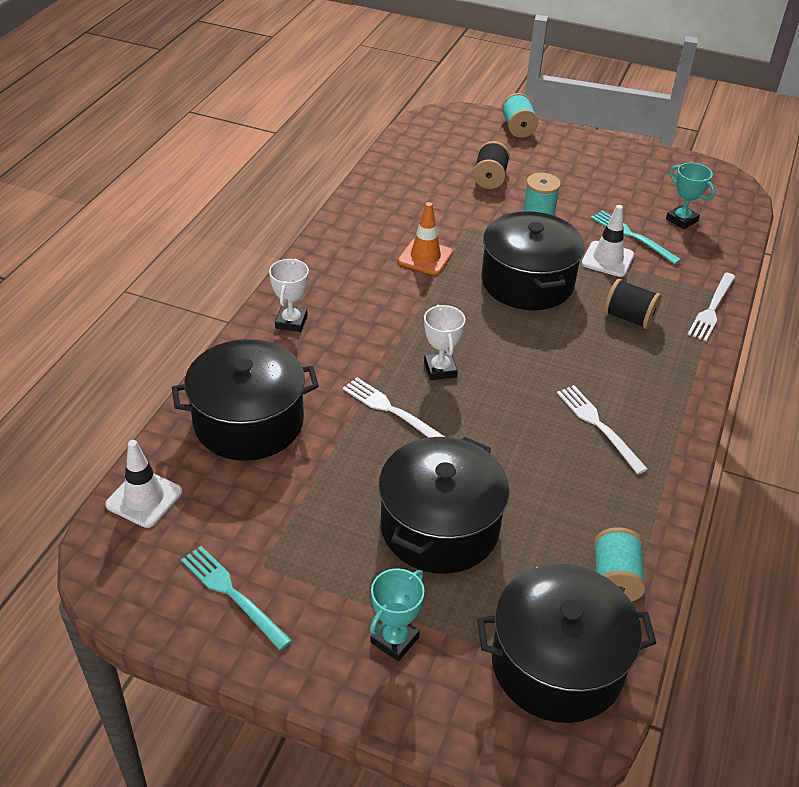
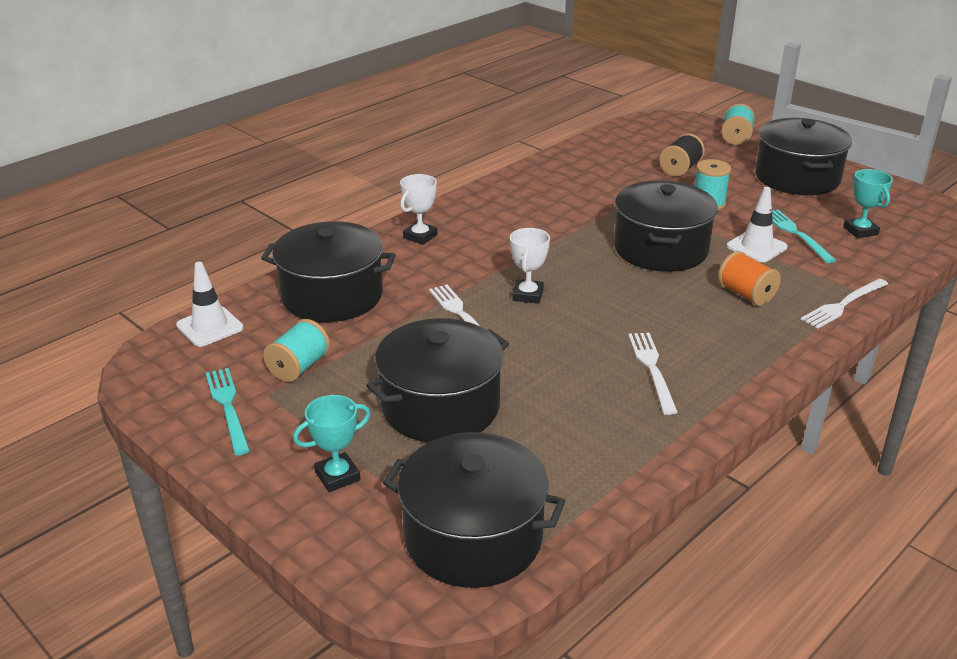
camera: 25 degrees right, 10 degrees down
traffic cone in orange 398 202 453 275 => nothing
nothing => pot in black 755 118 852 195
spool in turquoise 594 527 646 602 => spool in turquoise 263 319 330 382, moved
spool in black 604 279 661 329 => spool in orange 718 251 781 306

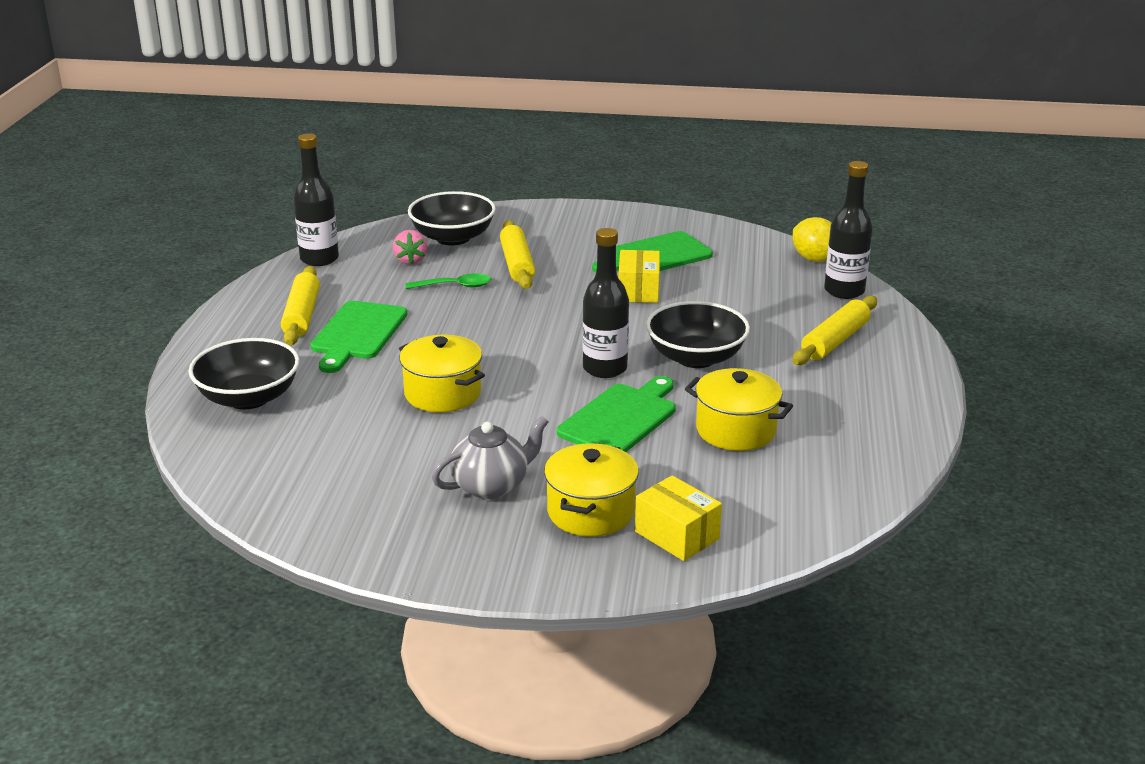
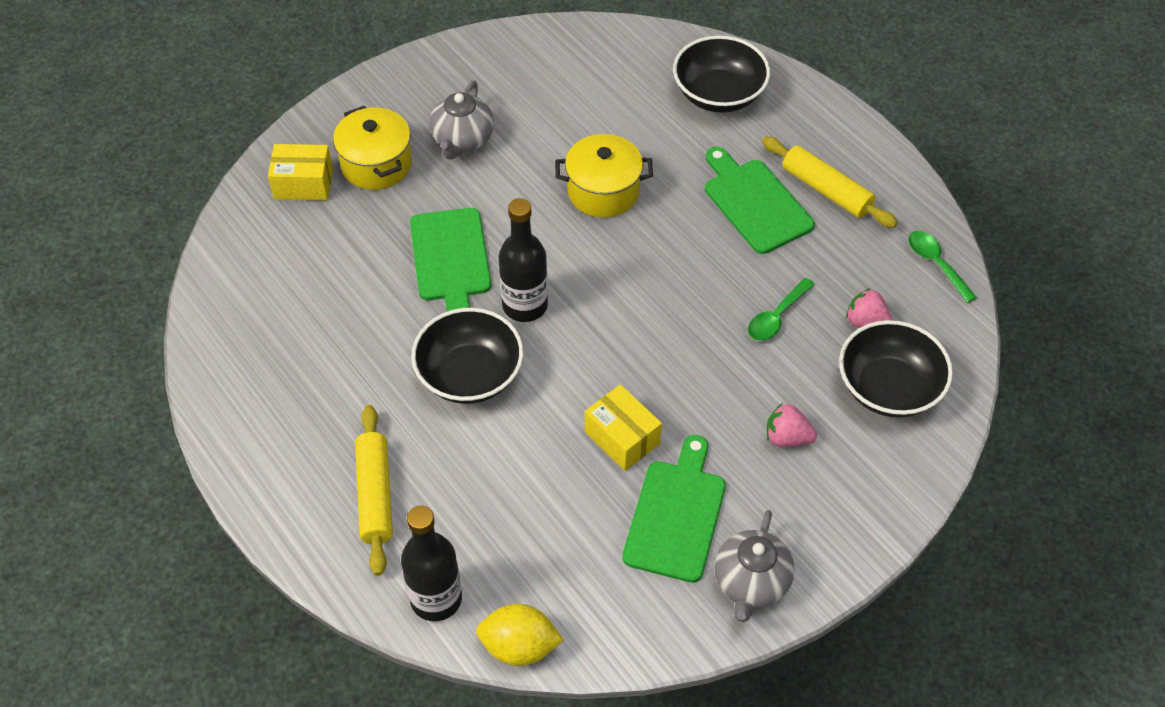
camera: 135 degrees right, 25 degrees up
rolling pin in yellow 500 220 535 289 => nothing
pot in yellow 685 368 793 451 => nothing
nothing => teapot in grey 714 510 795 622
nothing => strawberry in pink 767 403 817 447
bottle in black 293 133 339 266 => spoon in green 908 231 977 303

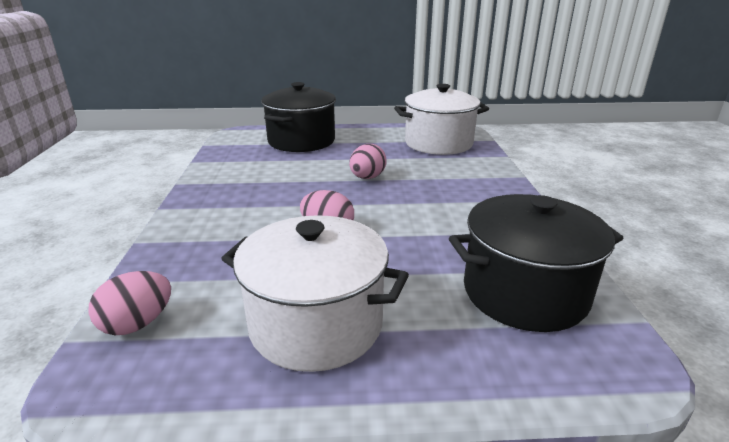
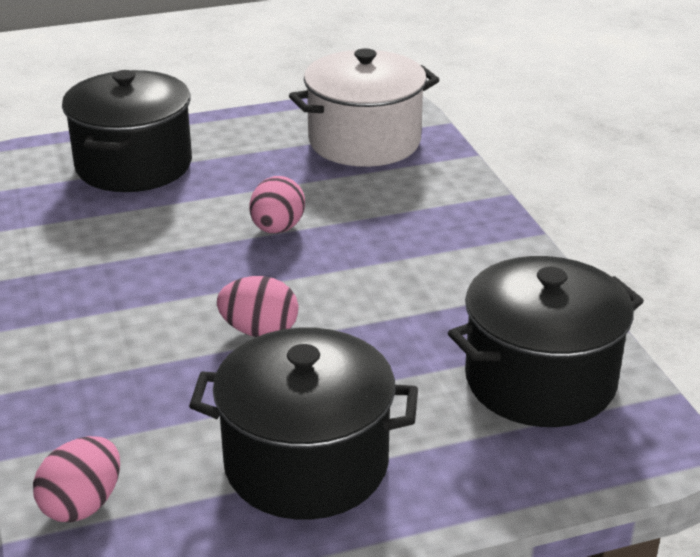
camera: 15 degrees left, 5 degrees up
pot in white 221 215 409 372 => pot in black 189 328 418 520

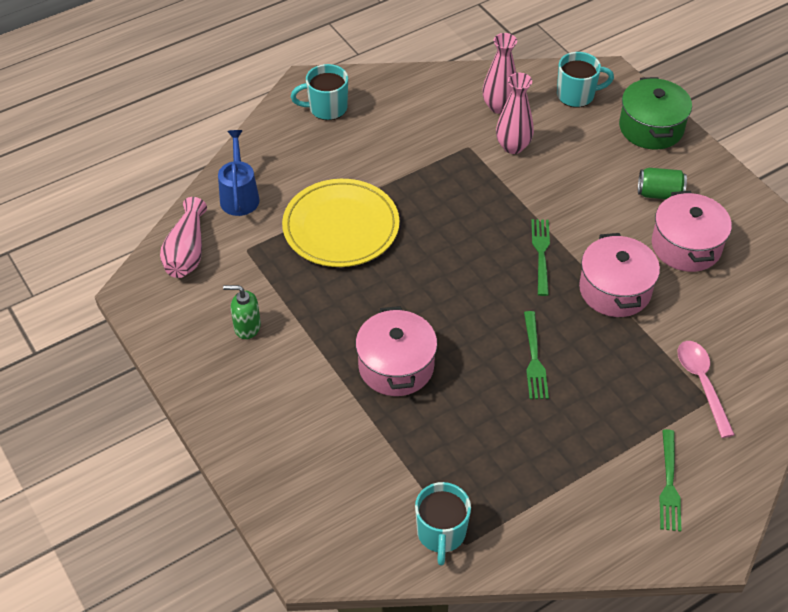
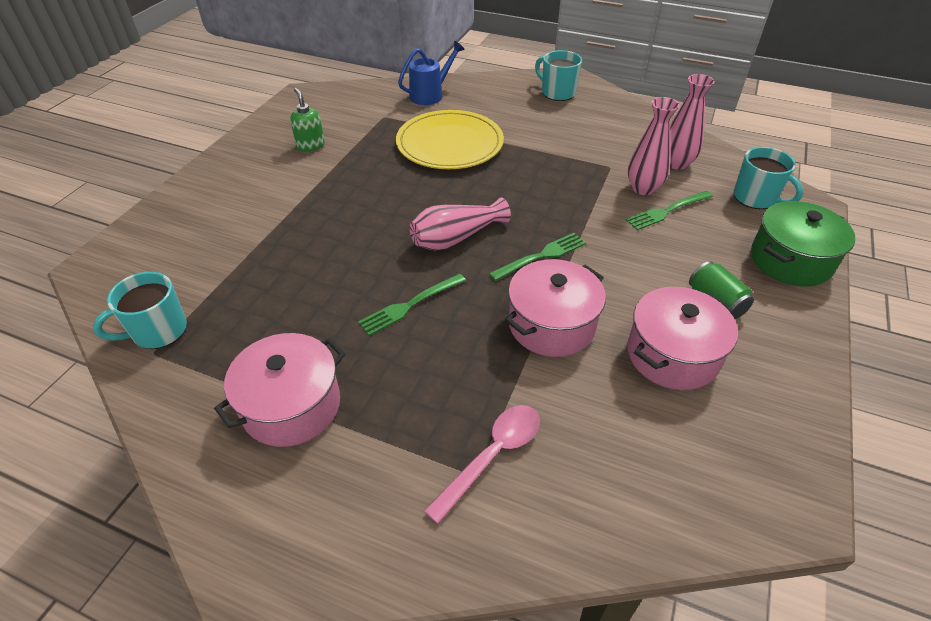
camera: 55 degrees right, 5 degrees down
vase in pink 160 197 207 278 => vase in pink 410 197 511 251, moved
pot in pink 356 306 437 396 => pot in pink 214 333 346 447, moved
fork in green 660 429 682 531 => fork in green 626 191 713 230, moved

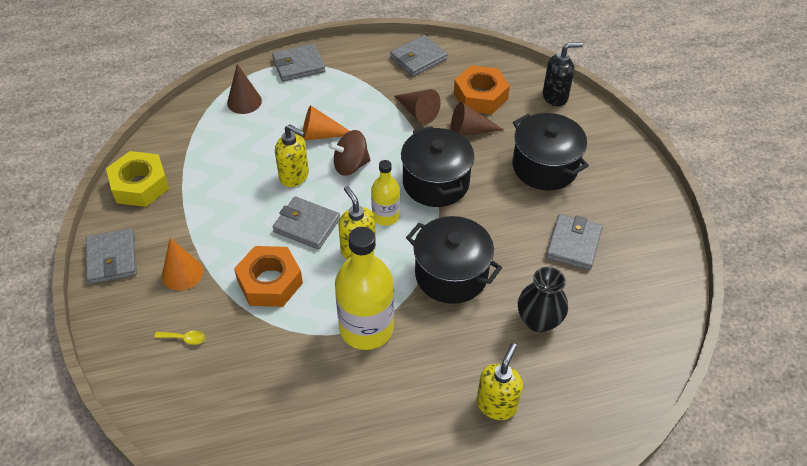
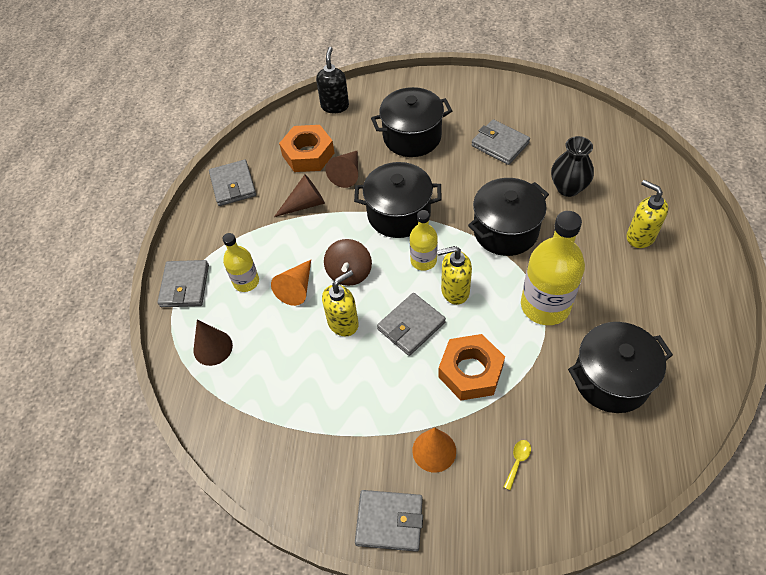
camera: 65 degrees left, 5 degrees up
nut in yellow 106 151 169 207 => nothing
nothing => bottle in yellow 223 233 259 292
nothing => pot in black 568 322 673 413

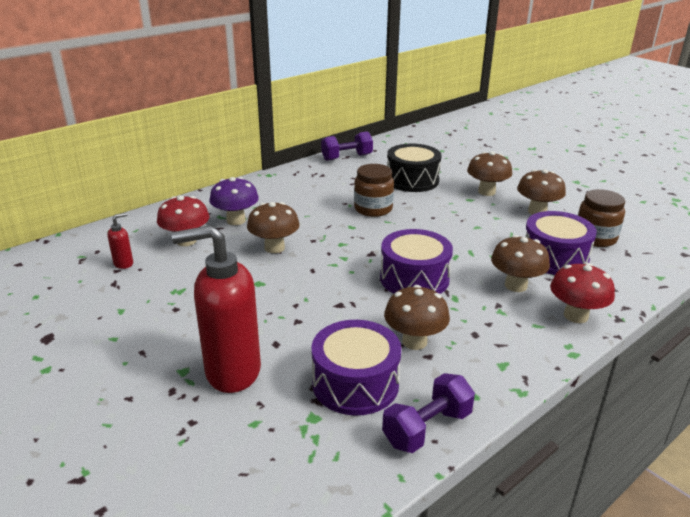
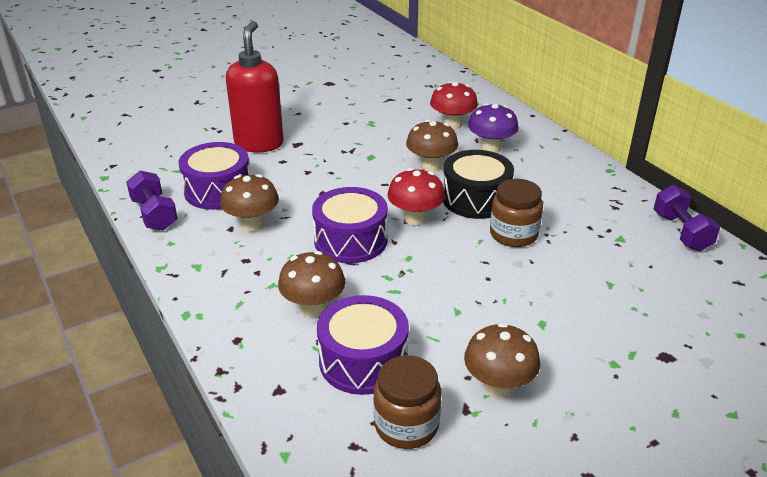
camera: 100 degrees right, 5 degrees up
soap dispenser in red 107 213 133 269 => nothing
mushroom in brown 467 151 512 196 => nothing
drum in black 387 144 442 192 => drum in black 443 150 514 219, moved
mushroom in red 550 263 615 323 => mushroom in red 387 168 445 225, moved

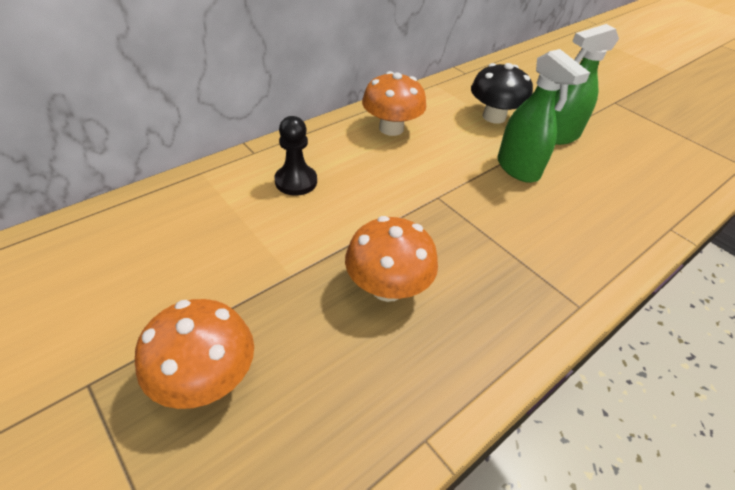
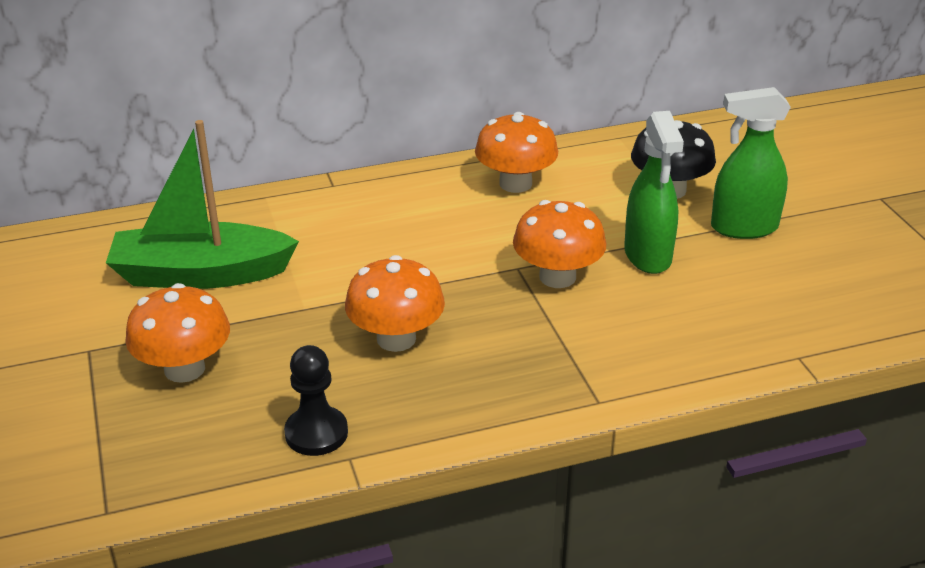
camera: 25 degrees right, 10 degrees down
nothing => boat in green 106 120 299 289
nothing => mushroom in orange 513 200 606 288
pawn in black 275 116 317 196 => pawn in black 284 345 348 456, moved

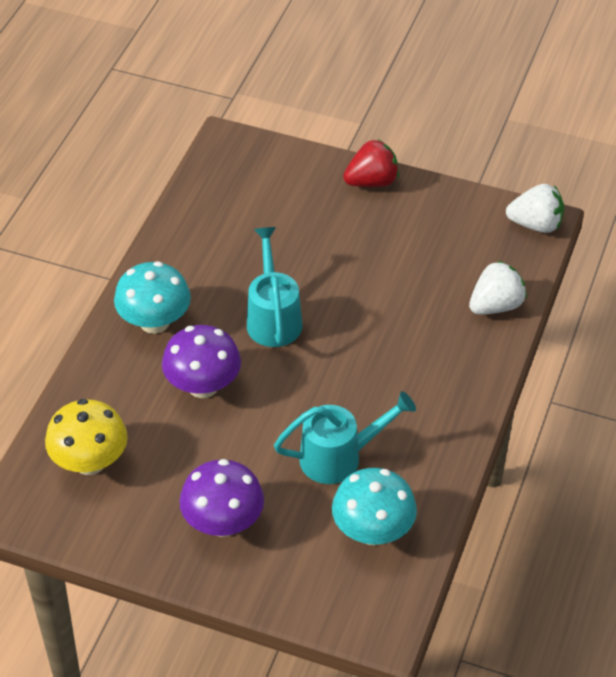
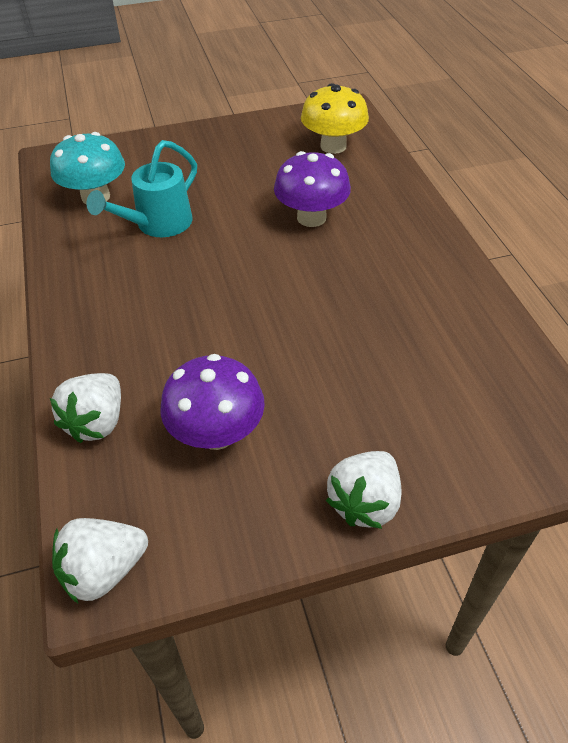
camera: 145 degrees right, 0 degrees up
mushroom in turquoise 114 261 191 334 => nothing
watering can in turquoise 247 227 302 347 => nothing
mushroom in purple 180 459 264 537 => mushroom in purple 160 354 265 450, moved
strawberry in red 343 139 399 187 => strawberry in white 326 451 401 529

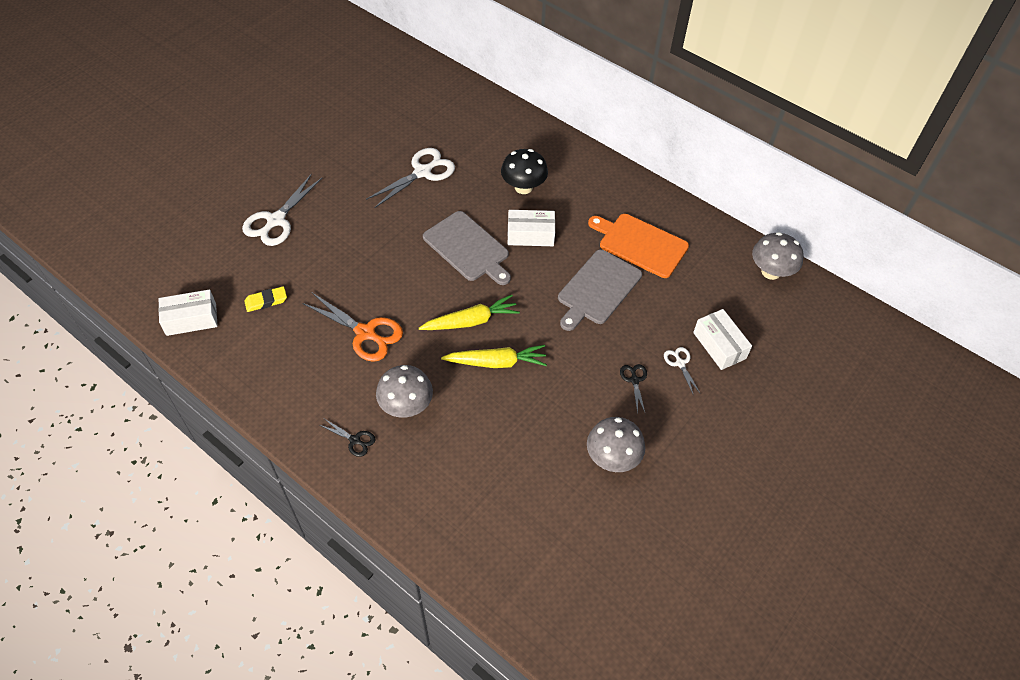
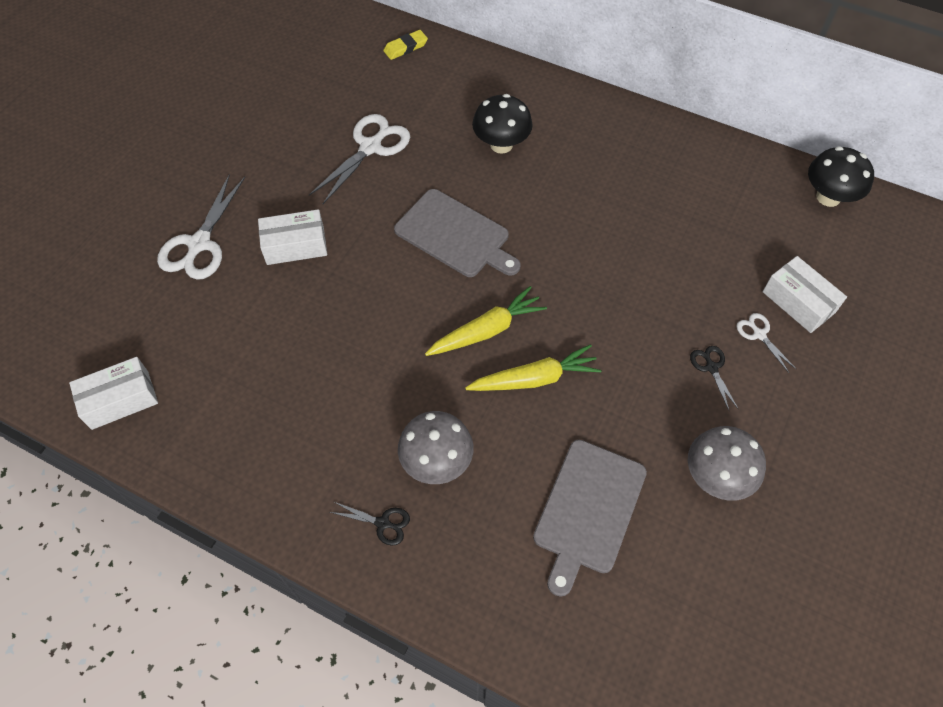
camera: 10 degrees left, 5 degrees up
scissors in orange 302 293 403 362 => nothing
cutting board in orange 588 214 689 278 => nothing
eraser in yellow 244 286 287 312 => eraser in yellow 383 30 428 60, moved
box in white 508 210 555 246 => box in white 258 209 327 265, moved
cutting board in grey 558 249 642 331 => cutting board in grey 533 440 647 597, moved
mushroom in grey 752 232 804 280 => mushroom in black 808 146 874 207

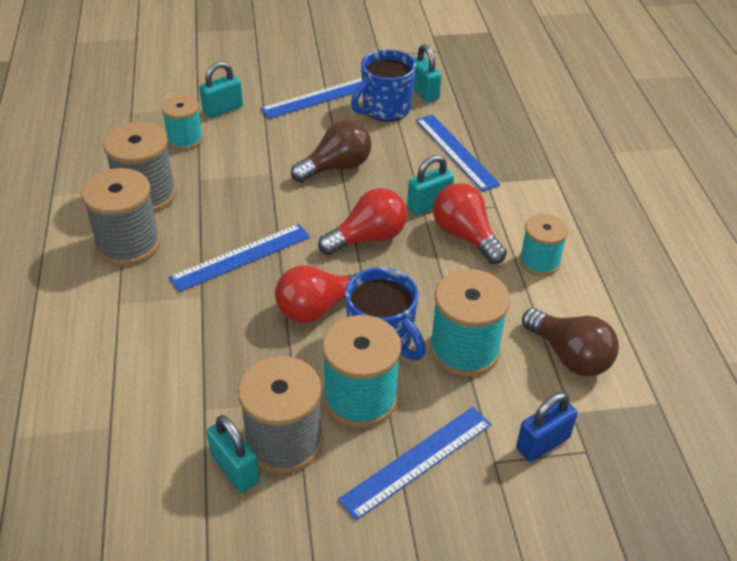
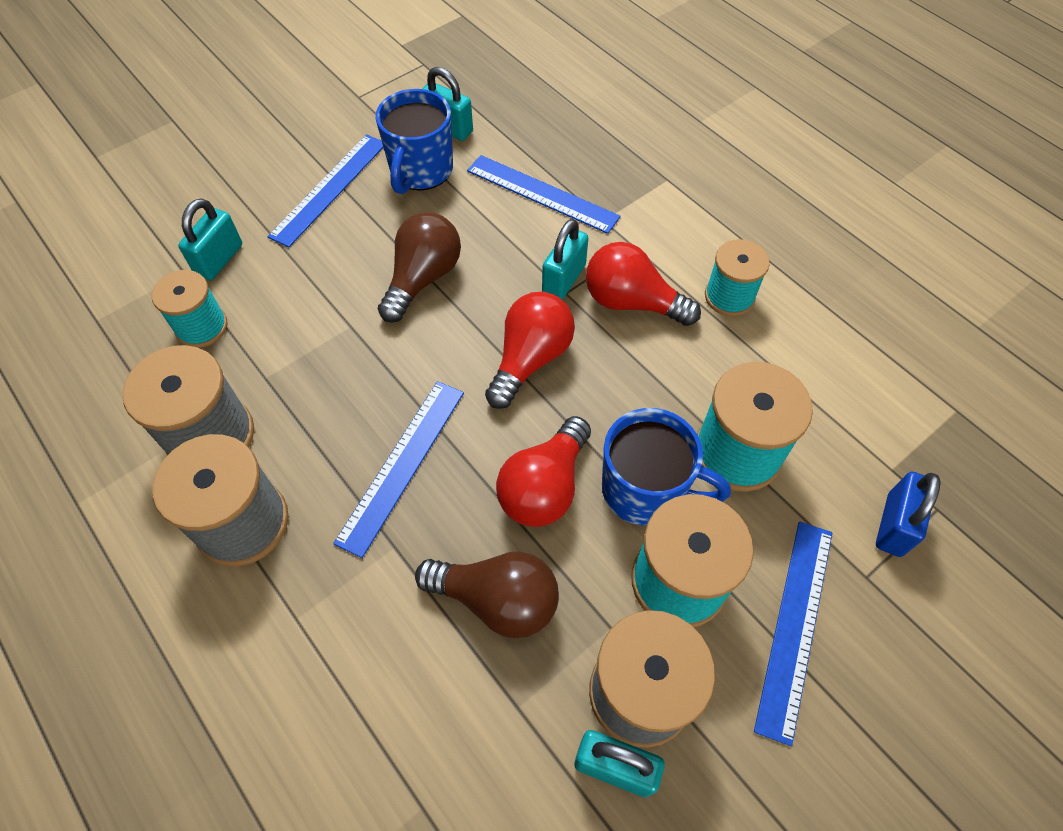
camera: 30 degrees left, 15 degrees up
light bulb in brown 522 308 619 376 => light bulb in brown 415 551 559 638, moved

